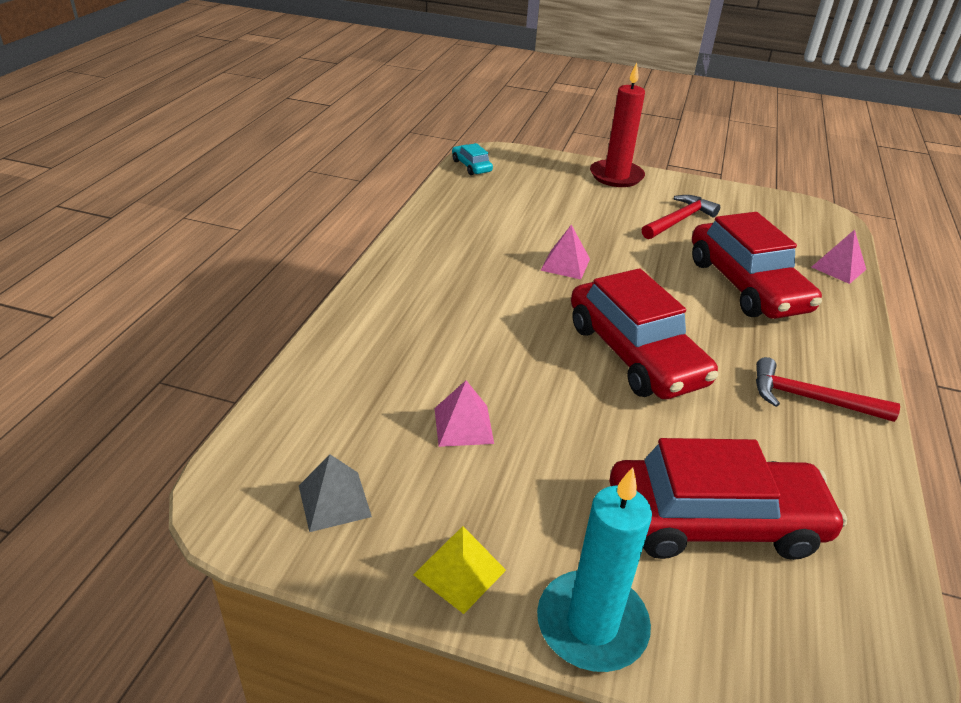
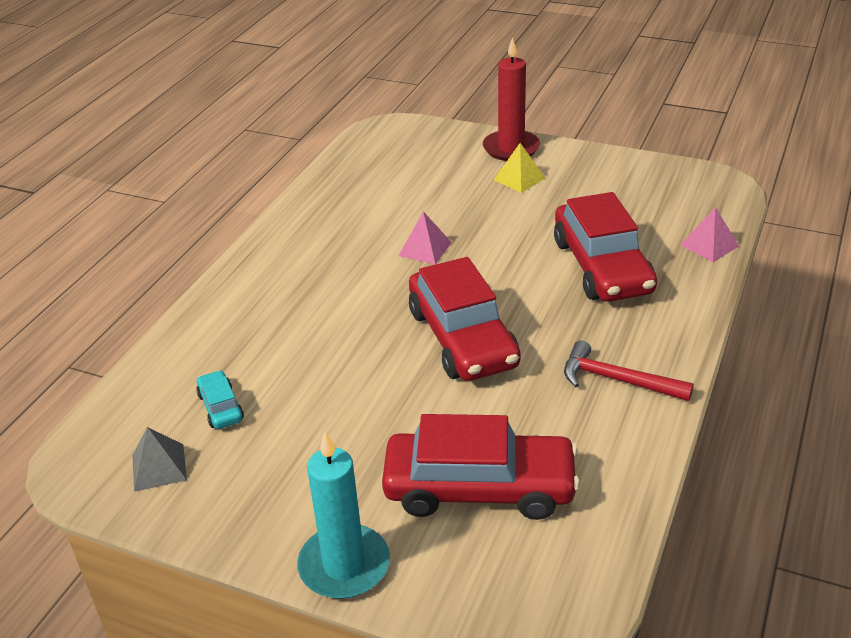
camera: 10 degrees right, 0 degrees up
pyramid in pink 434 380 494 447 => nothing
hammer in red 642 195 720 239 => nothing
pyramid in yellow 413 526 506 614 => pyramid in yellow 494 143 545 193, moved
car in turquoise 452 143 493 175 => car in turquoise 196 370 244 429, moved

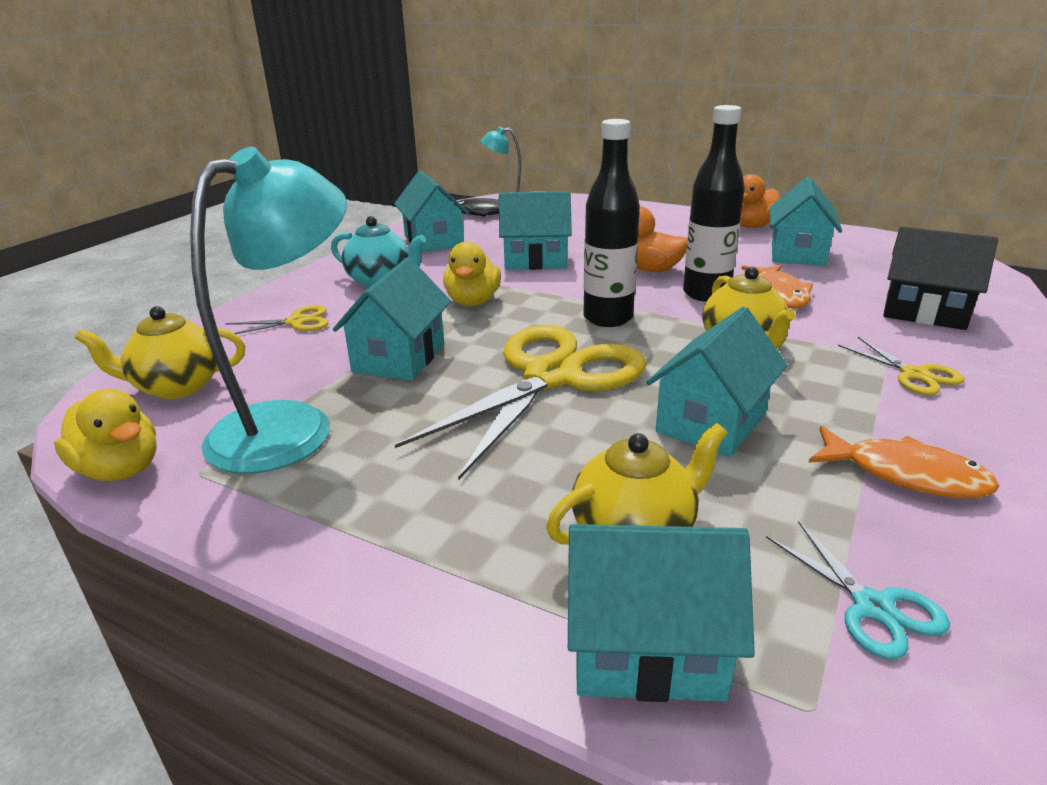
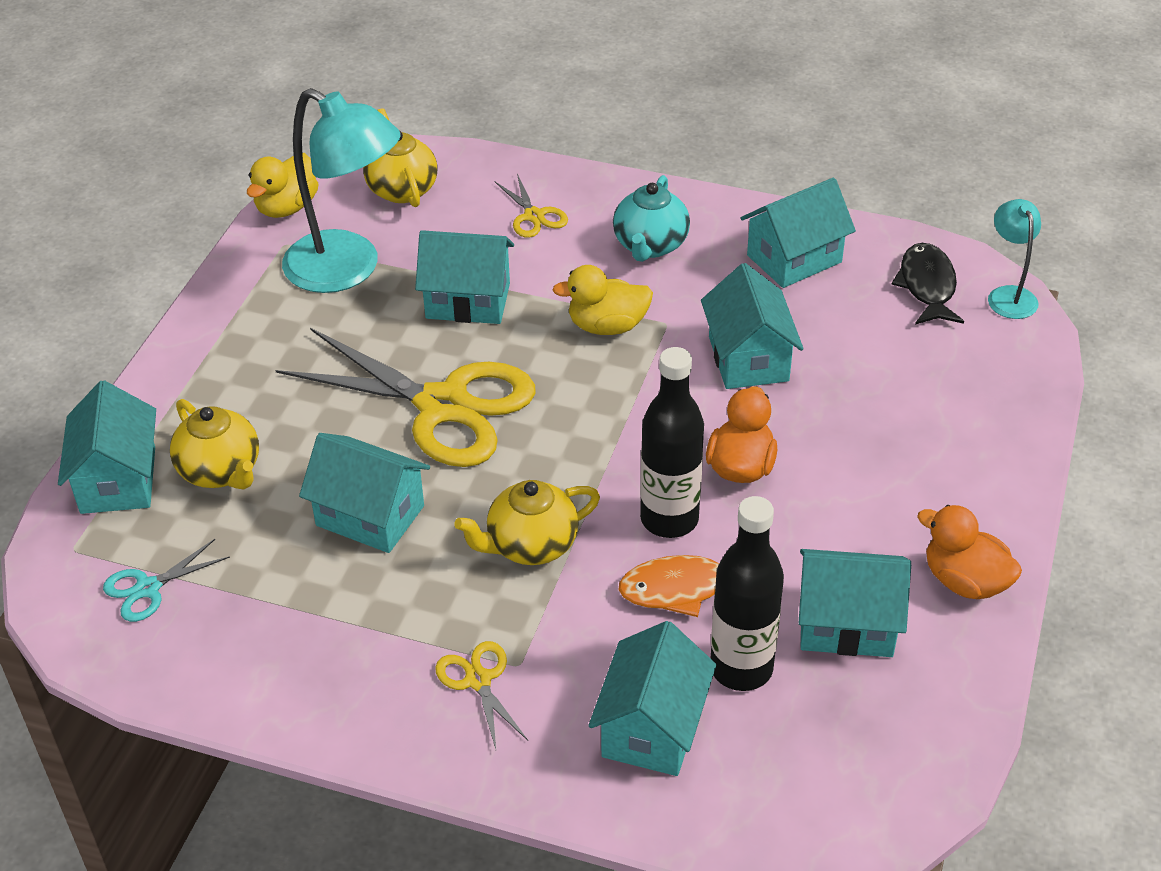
camera: 80 degrees right, 15 degrees up
fish in orange 808 426 999 498 => nothing
bottle in black 583 119 640 327 => bottle in black 711 496 784 691, moved
house in black 883 227 998 330 => house in turquoise 588 621 716 776
scissors in yellow 838 337 964 395 => scissors in yellow 435 641 528 749, 105 degrees clockwise

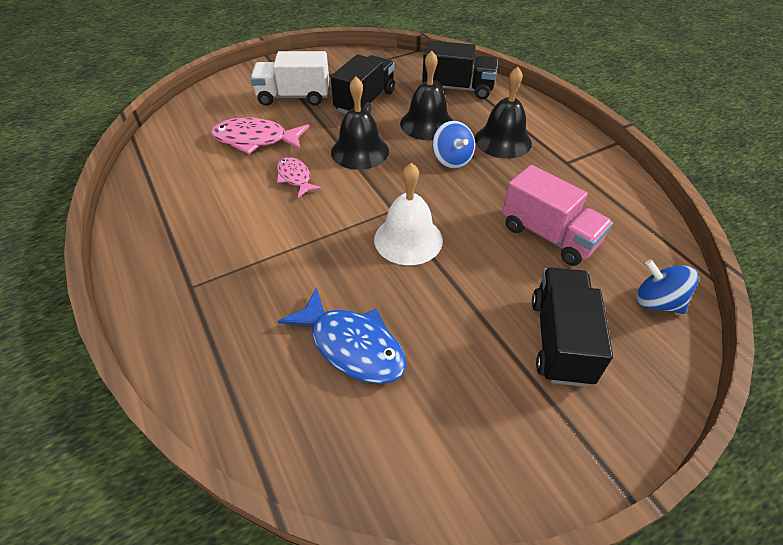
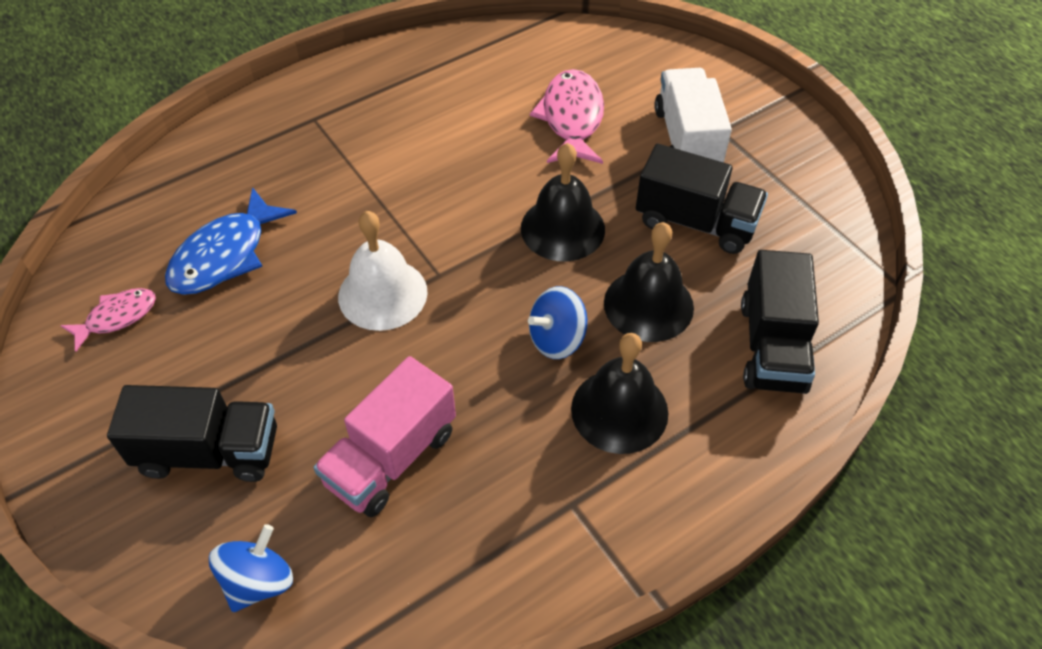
camera: 85 degrees right, 5 degrees up
fish in pink 277 157 322 198 => fish in pink 60 288 156 352, moved

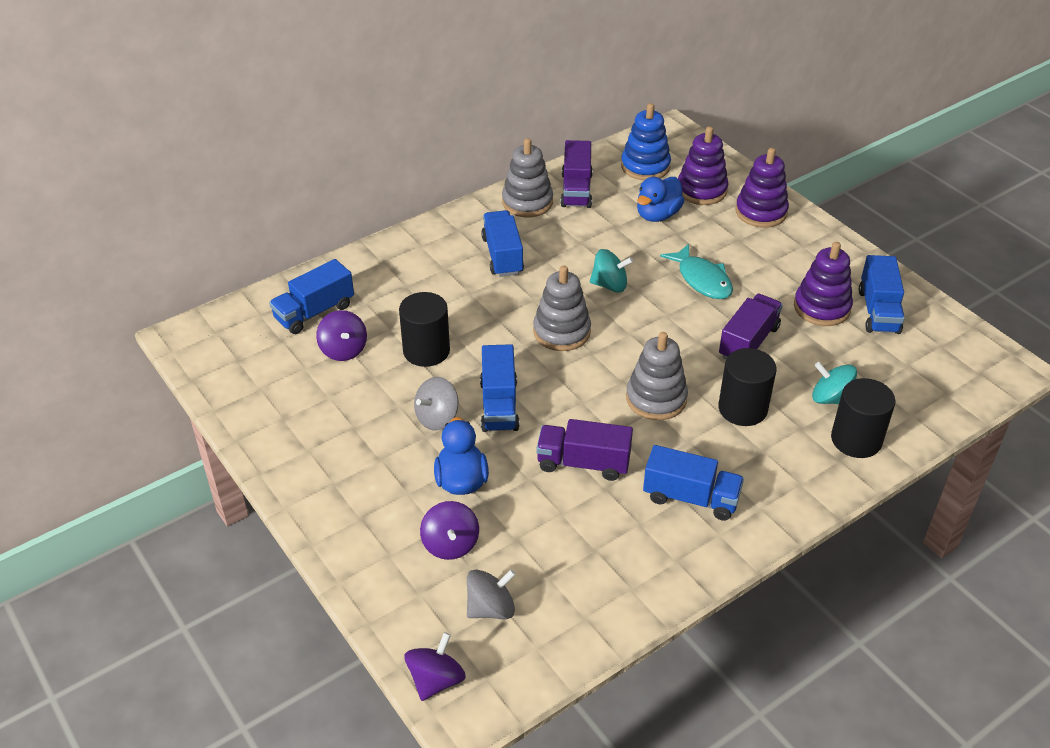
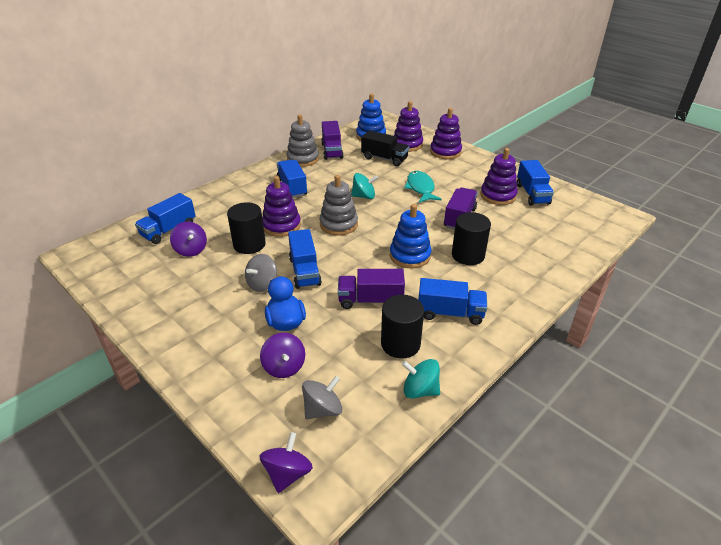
camera: 10 degrees left, 5 degrees down
nothing => stacking toy in purple 262 176 301 237
spinning top in turquoise 812 362 857 404 => spinning top in turquoise 402 359 440 399, moved
cylinder in black 831 378 896 458 => cylinder in black 381 295 424 359, moved
duck in blue 637 177 684 222 => truck in black 361 130 409 166
stacking toy in grey 626 332 688 420 => stacking toy in blue 390 204 431 269
fish in turquoise 660 243 733 299 => fish in turquoise 404 171 442 203, 150 degrees counterclockwise

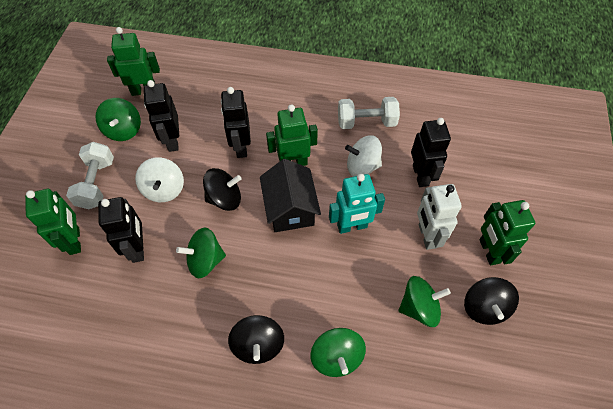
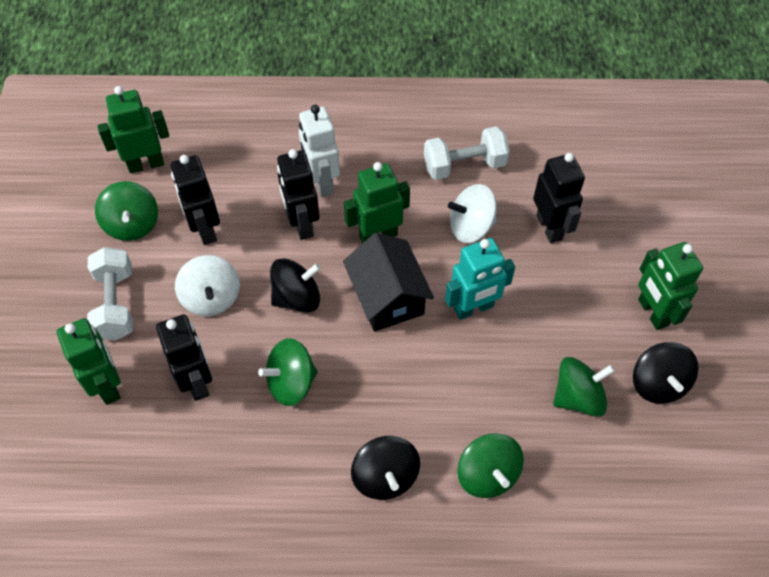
camera: 10 degrees left, 0 degrees up
robot in white 417 184 462 250 => robot in white 299 105 340 197, moved

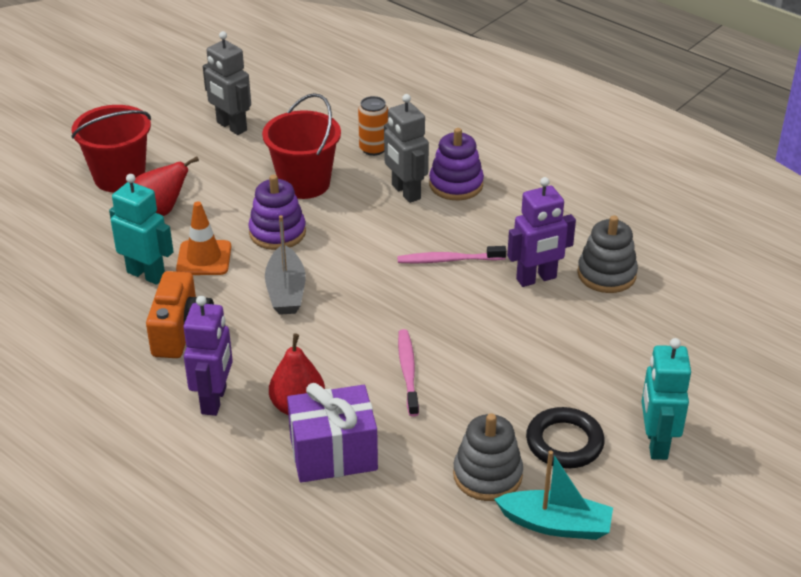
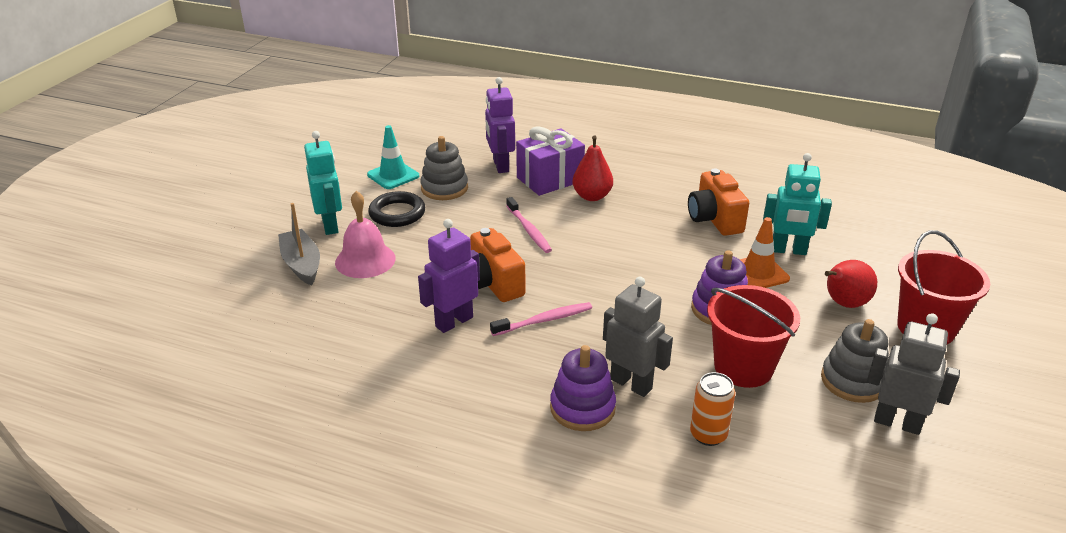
camera: 160 degrees right, 5 degrees down
nothing => bell in pink 335 191 396 278
nothing => camera in orange 470 228 525 302
robot in purple 183 296 233 416 => robot in purple 485 77 515 173, moved
boat in grey 265 215 305 315 => boat in grey 278 203 320 285, moved
stacking toy in grey 577 215 638 293 => stacking toy in grey 821 319 889 403, moved
boat in turquoise 494 451 613 540 => traffic cone in turquoise 367 125 419 189

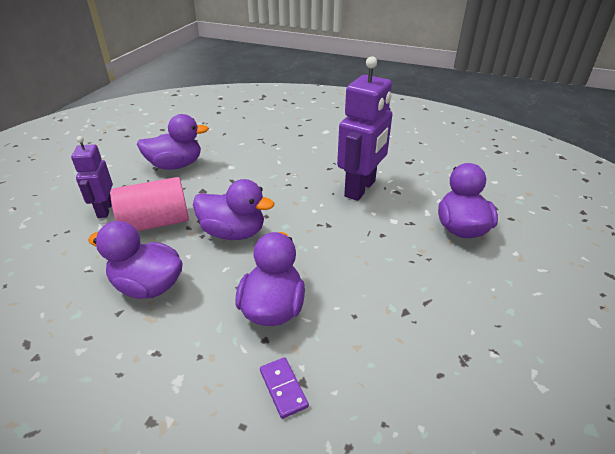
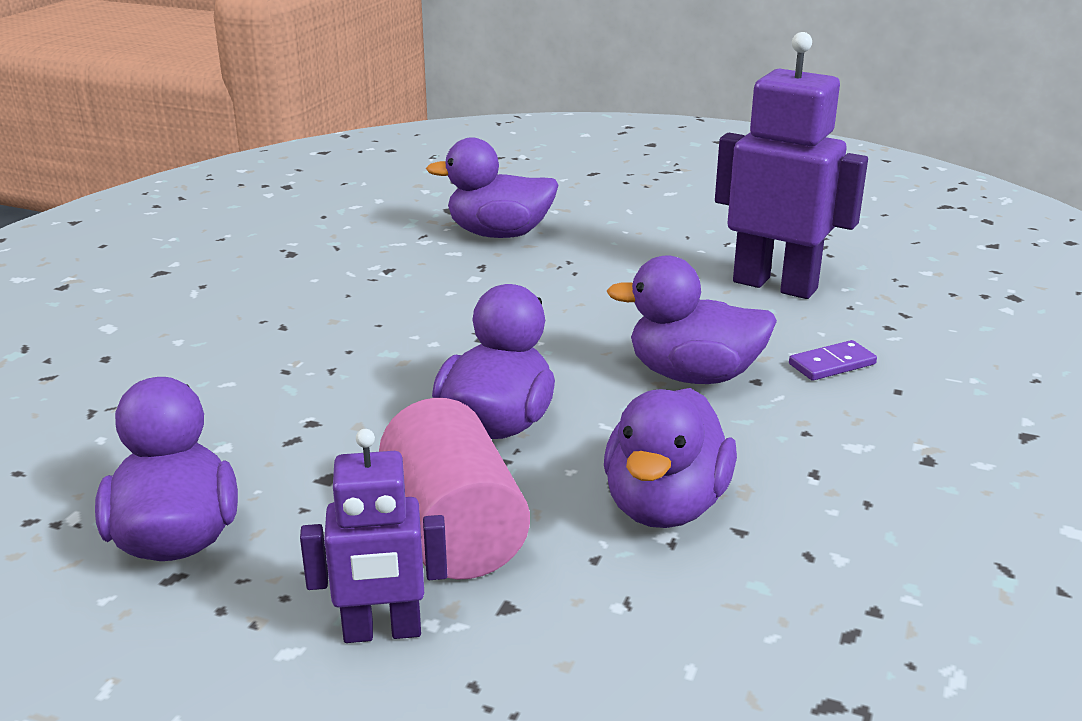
camera: 90 degrees left, 10 degrees down
robot in purple 337 56 392 201 => robot in purple 715 32 868 299, moved

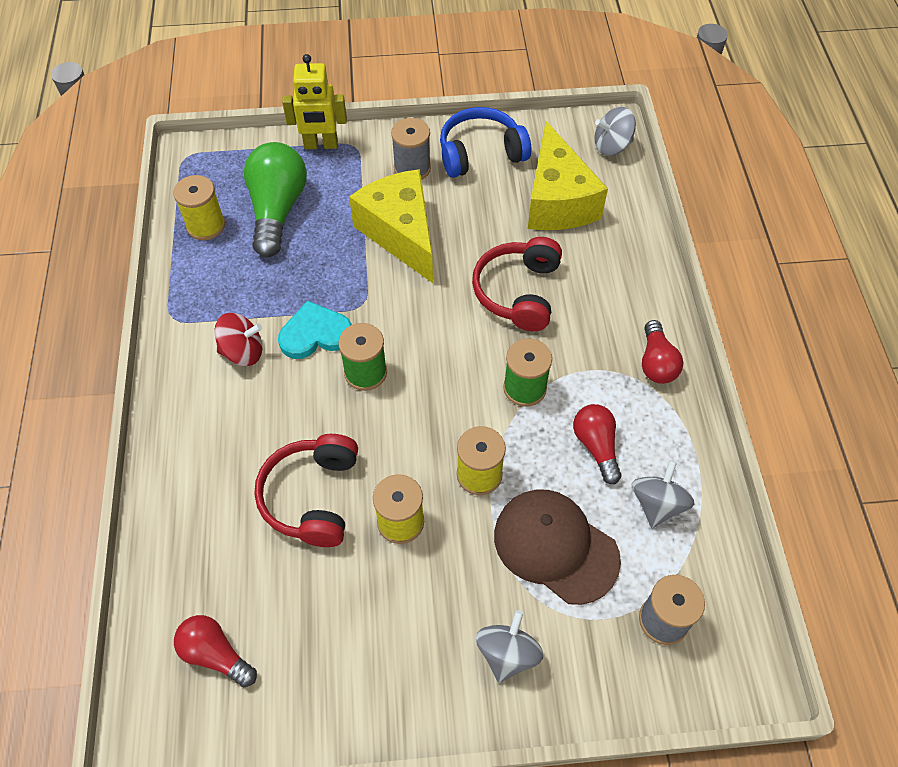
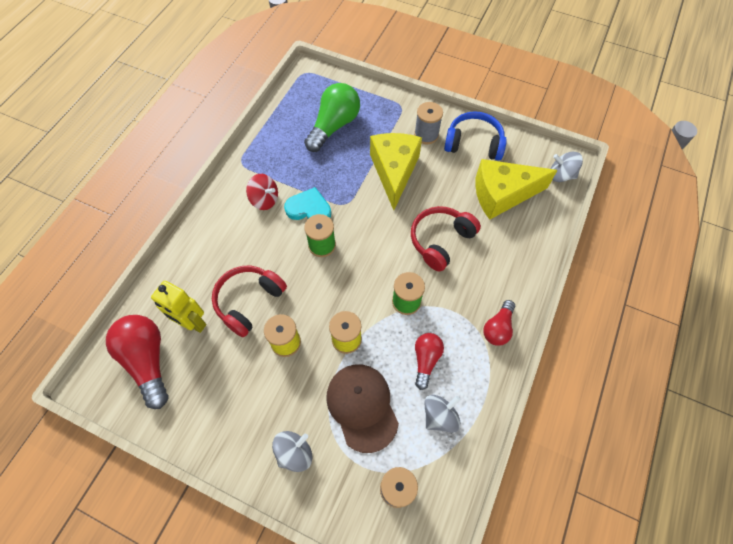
camera: 30 degrees right, 5 degrees up
spool in yellow 173 175 225 240 => nothing
robot in yellow 282 54 347 149 => robot in yellow 151 281 207 333, moved
cheese in yellow 528 121 608 230 => cheese in yellow 475 159 557 220, 60 degrees clockwise
light bulb in red 174 615 257 687 => light bulb in red 106 315 169 409, x1.71

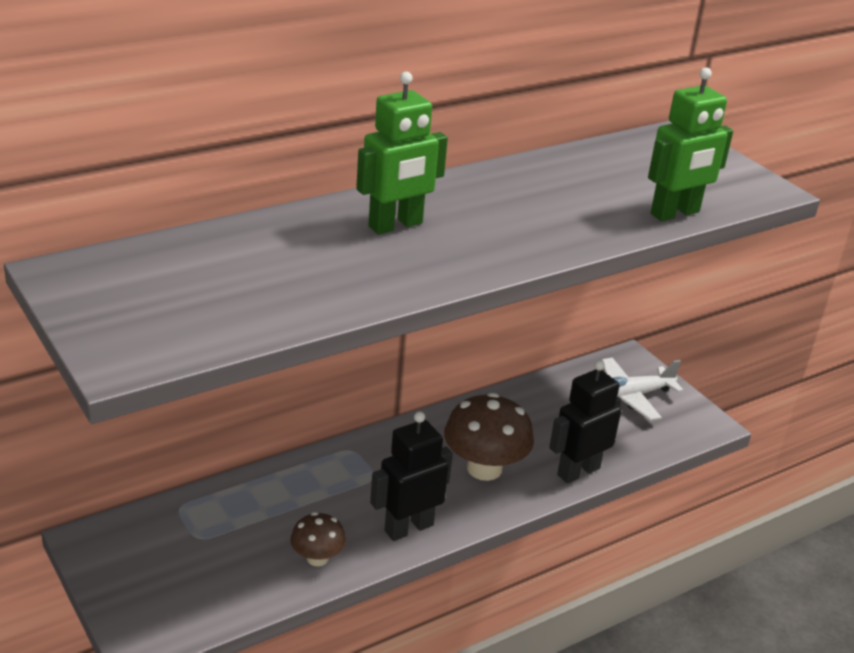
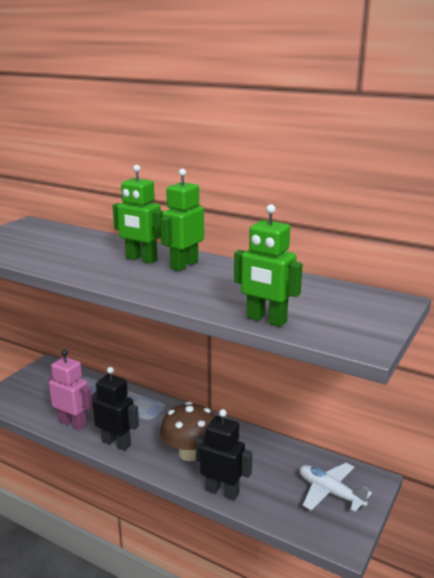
camera: 65 degrees right, 10 degrees down
nothing => robot in green 160 169 204 271
mushroom in brown 290 512 346 566 => robot in pink 49 350 93 430

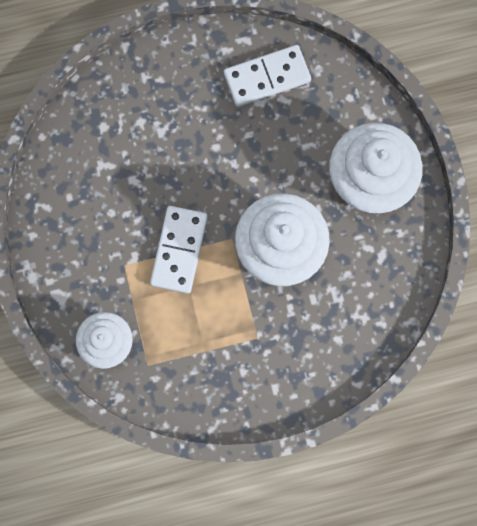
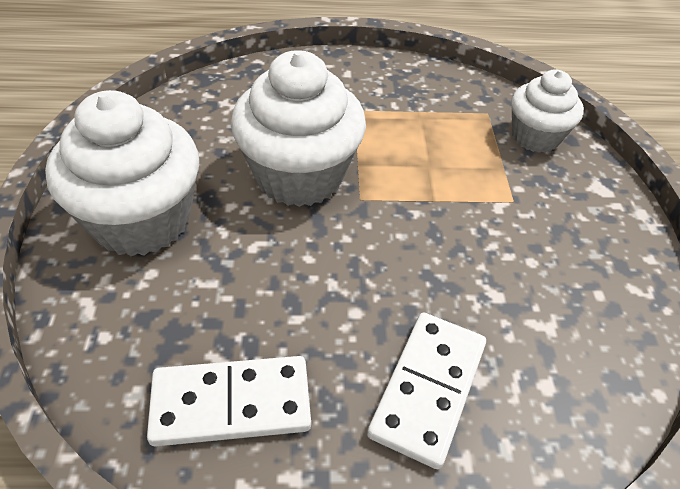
camera: 170 degrees left, 30 degrees down
domino in white 150 206 208 294 => domino in white 367 312 486 469, moved

